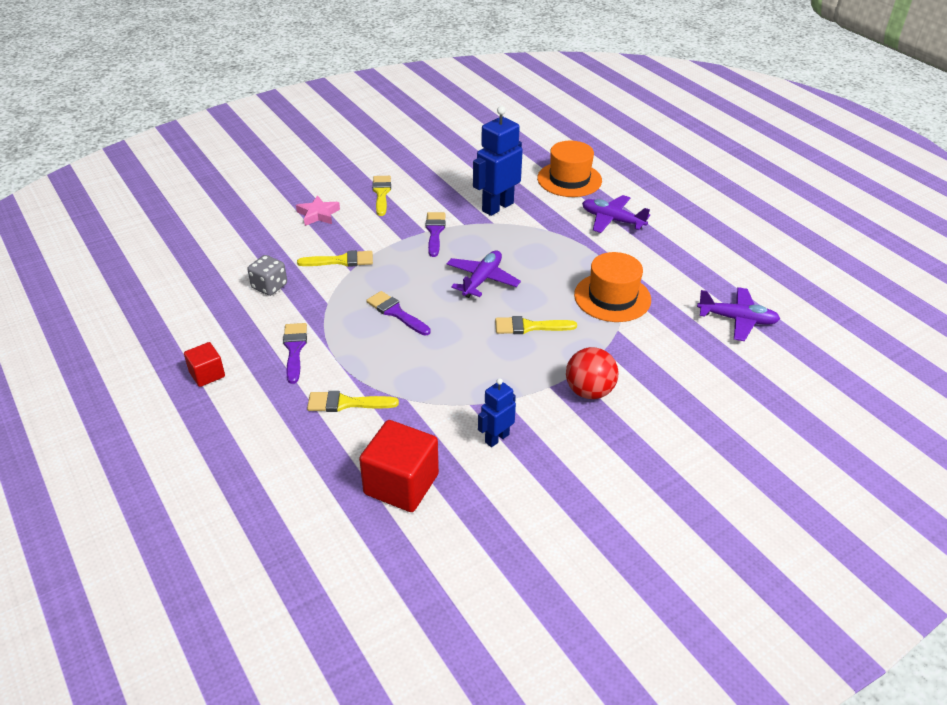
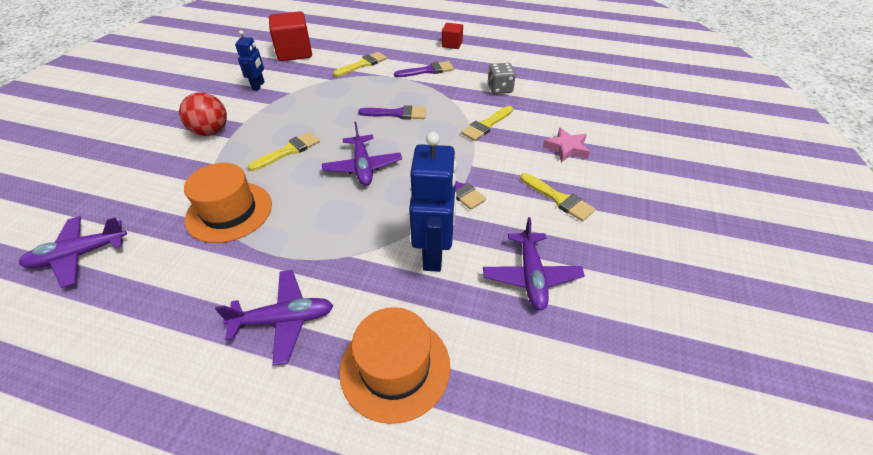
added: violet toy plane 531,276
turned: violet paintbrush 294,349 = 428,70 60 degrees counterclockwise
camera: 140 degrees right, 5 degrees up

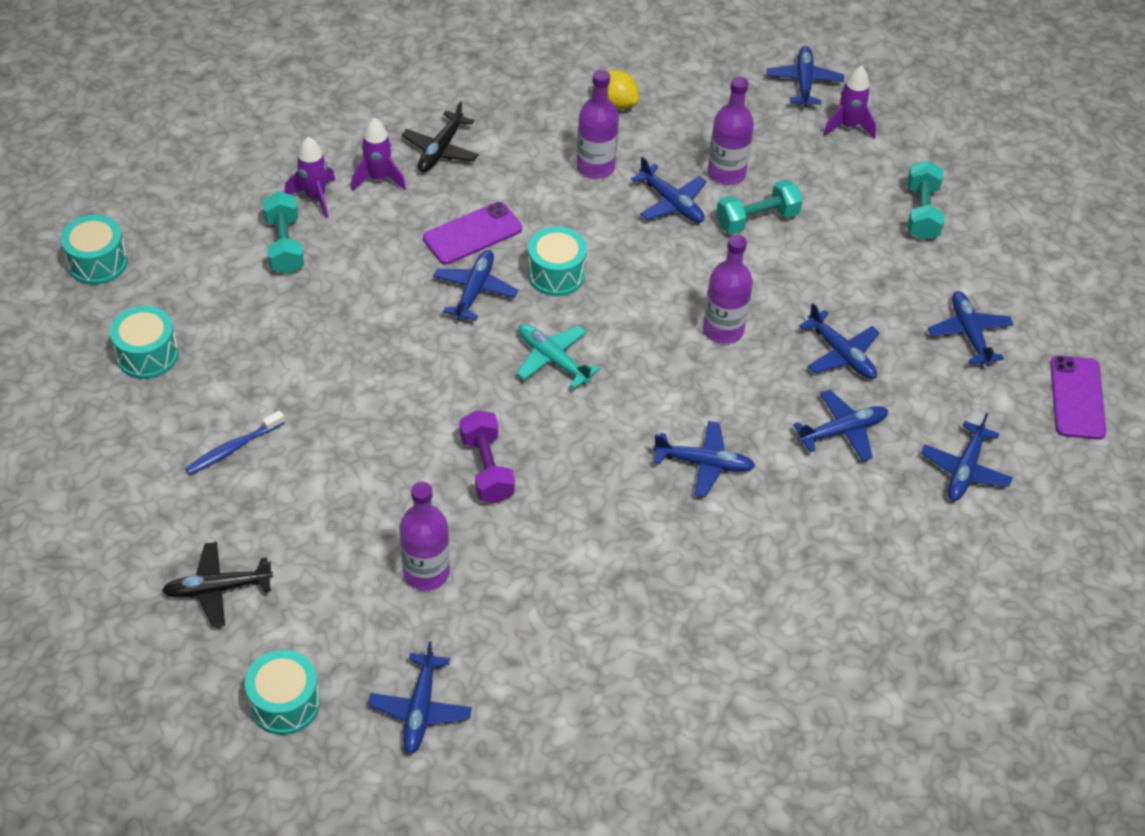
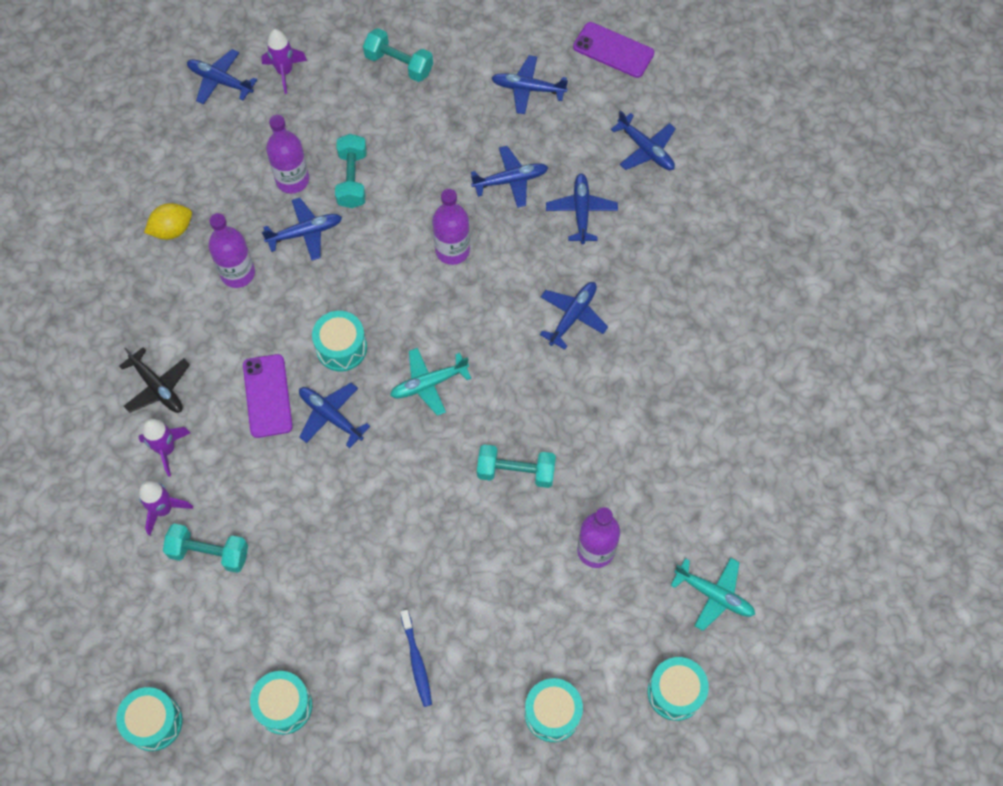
replaced: black toy plane 218,589 to aqua toy drum 552,713
recoloured: violet free weight 487,468 to aqua free weight 516,471; cobalt toy plane 420,709 to aqua toy plane 714,595
camera: 65 degrees left, 15 degrees up

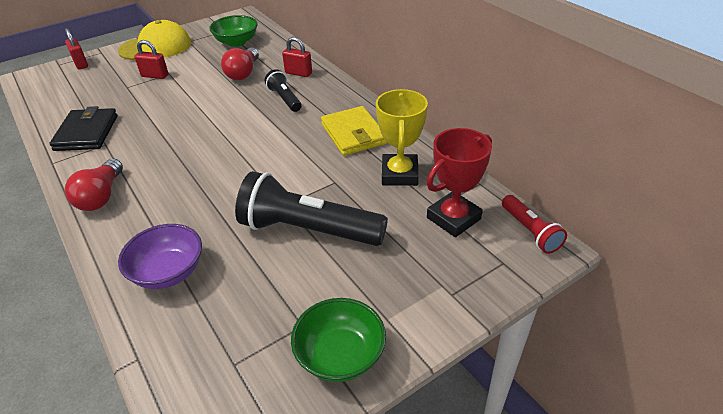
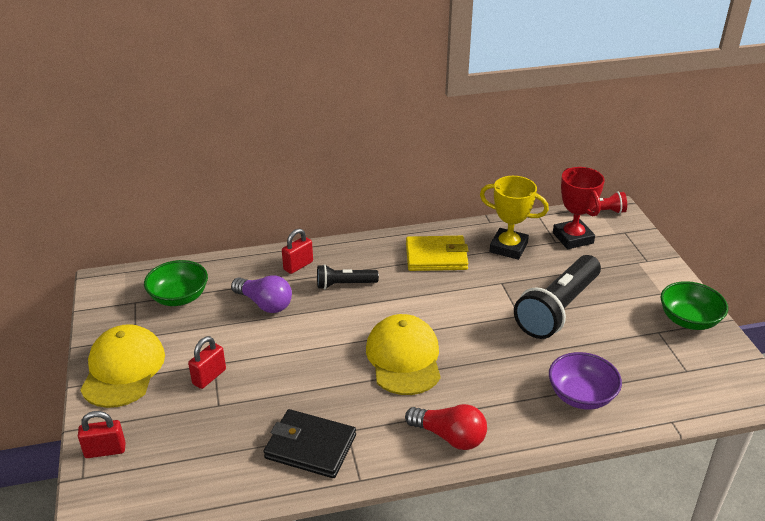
added: golden baseball cap 404,358
recoloured: crimson lightbulb 243,73 to violet lightbulb 265,304
camera: 70 degrees left, 5 degrees down

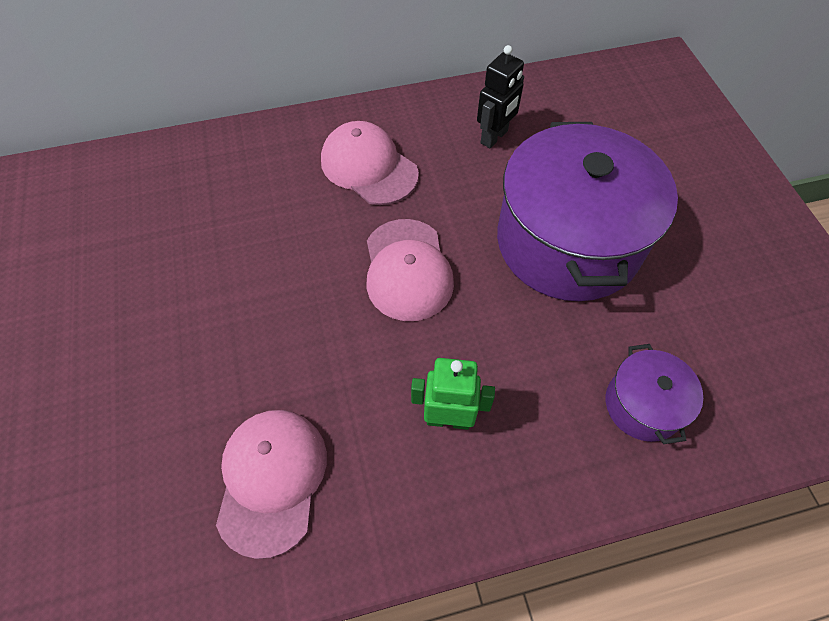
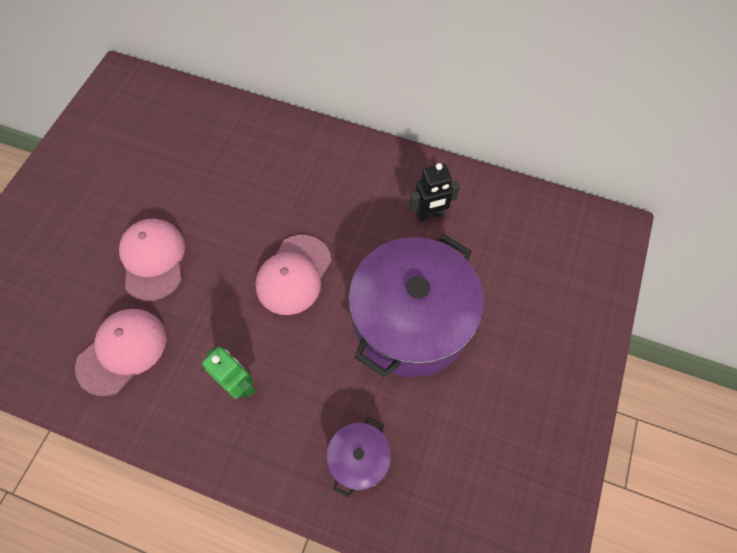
moved: pink baseball cap 368,167 to 153,259
camera: 35 degrees right, 5 degrees up

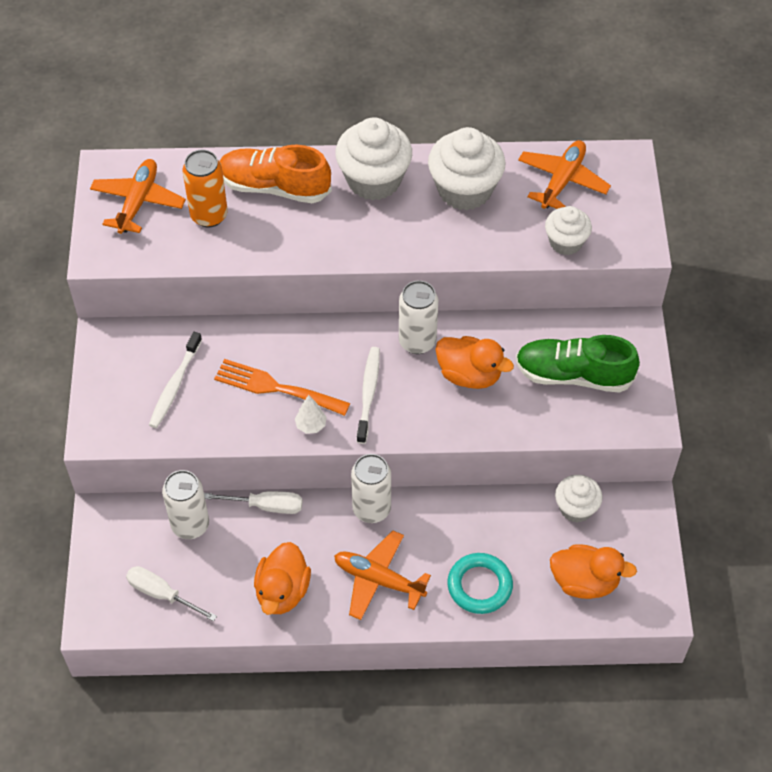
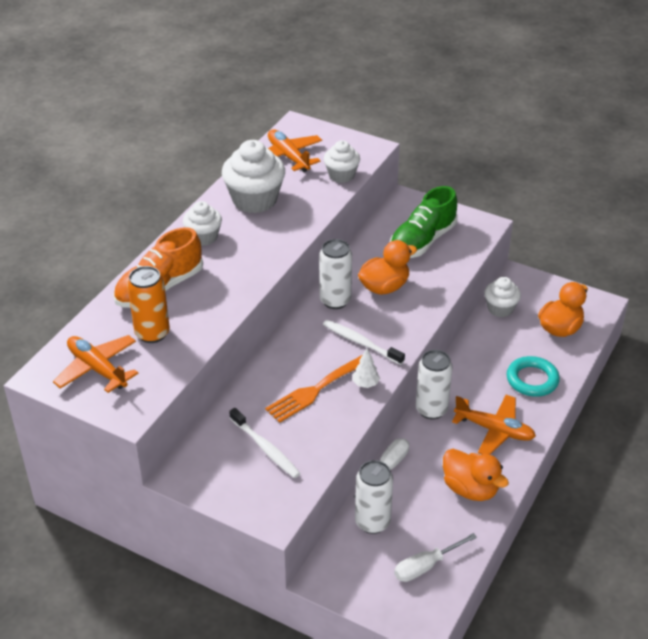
turned: bright orange toy plane 378,580 = 494,430 120 degrees counterclockwise
resized: white fairy cake 374,180 = 203,237 x0.60
camera: 60 degrees left, 15 degrees down

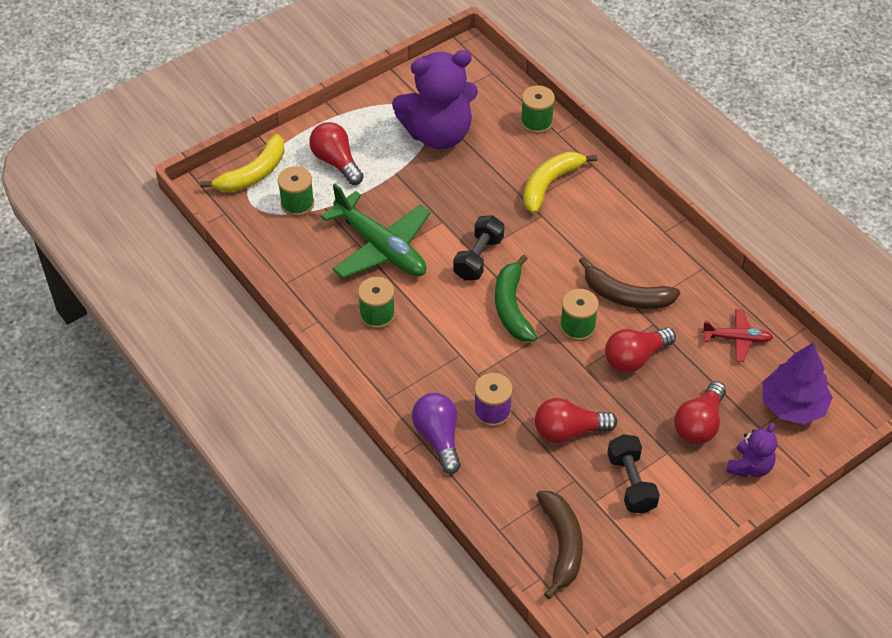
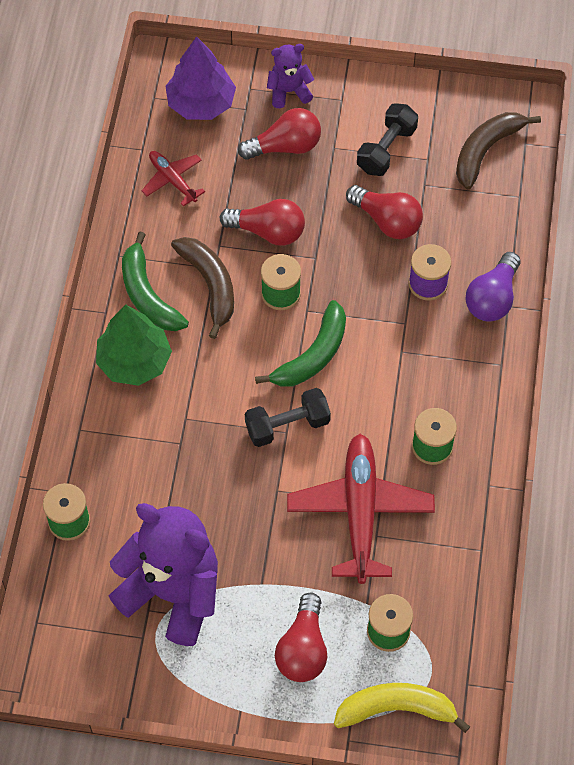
removed: golden toy banana 549,184
added: emerald toy banana 148,295; emerald toy tree 134,361
recoloured: emerald toy plane 381,247 to crimson toy plane 360,511
camera: 135 degrees left, 10 degrees up

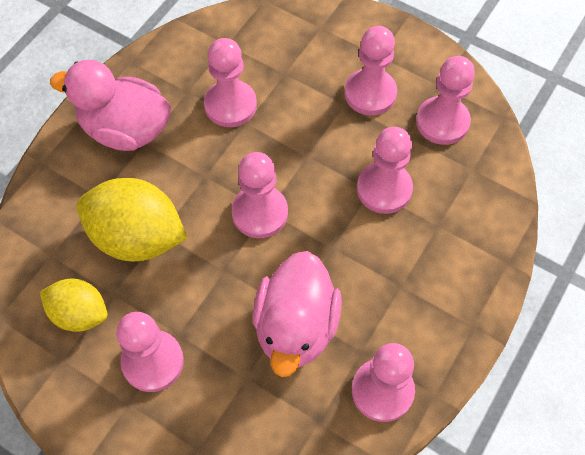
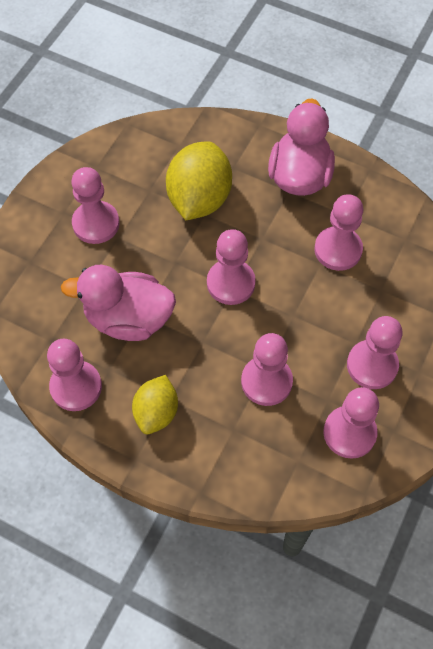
moved: golden lemon 80,313 to 156,412
camera: 85 degrees right, 0 degrees up

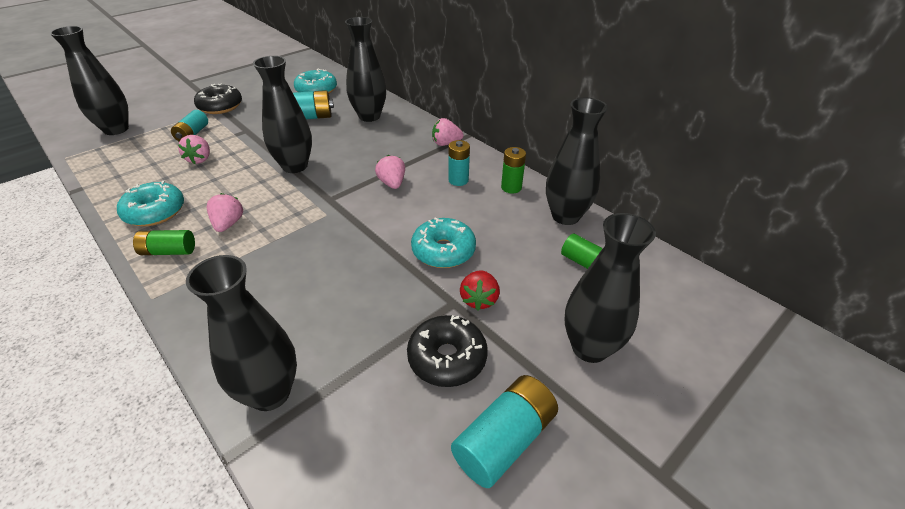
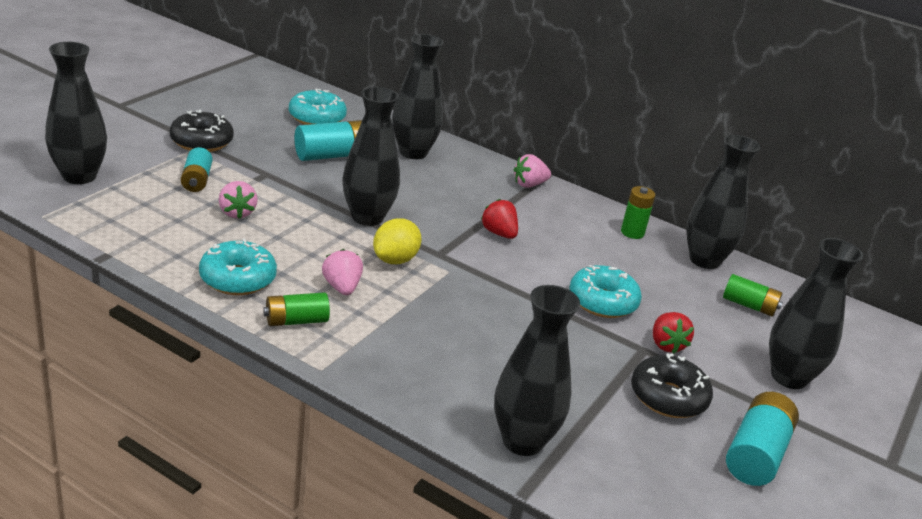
removed: aqua power cell 458,180
added: golden lemon 395,260
recoloured: pink toy strawberry 392,183 to crimson toy strawberry 499,233
camera: 20 degrees left, 10 degrees down

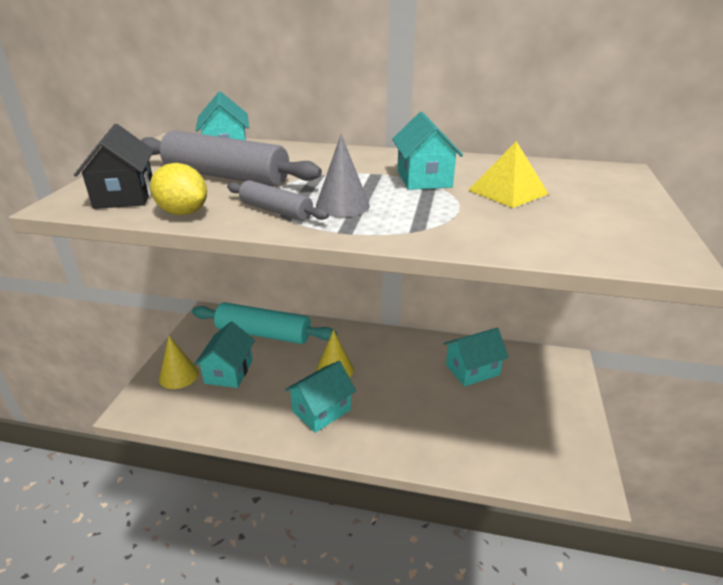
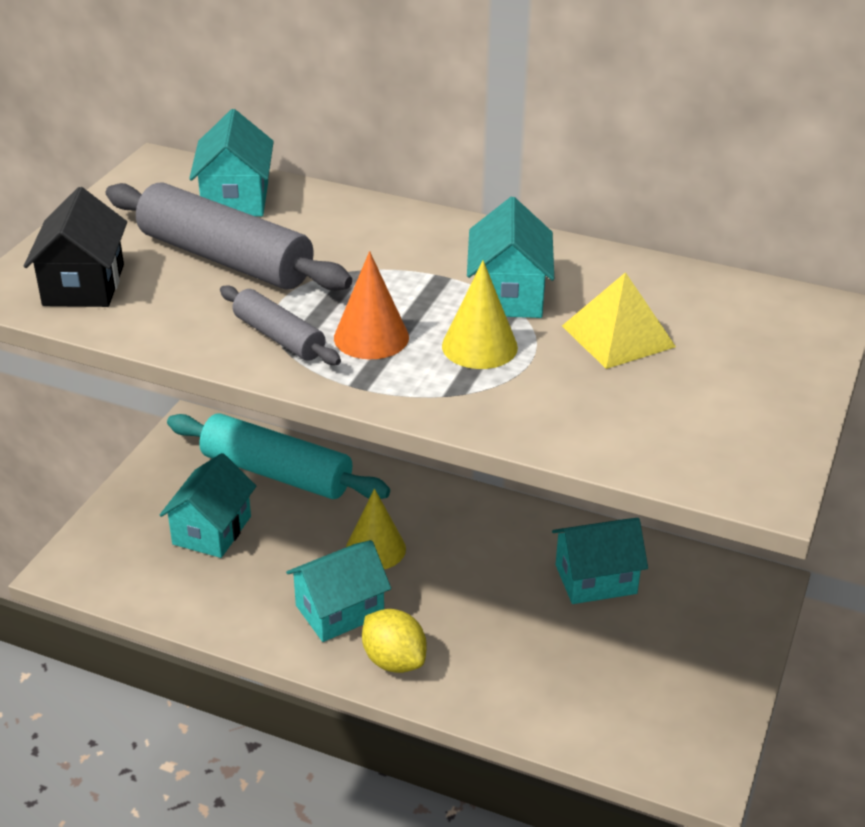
moved: golden lemon 183,212 to 394,660; golden cone 179,375 to 479,346
recoloured: grey cone 342,205 to bright orange cone 371,337
camera: 10 degrees right, 5 degrees up

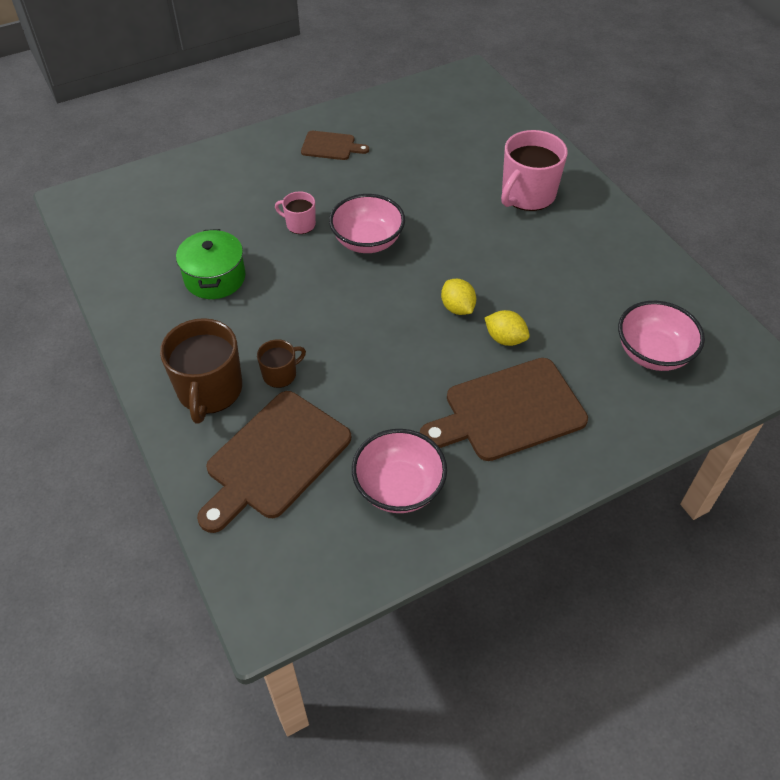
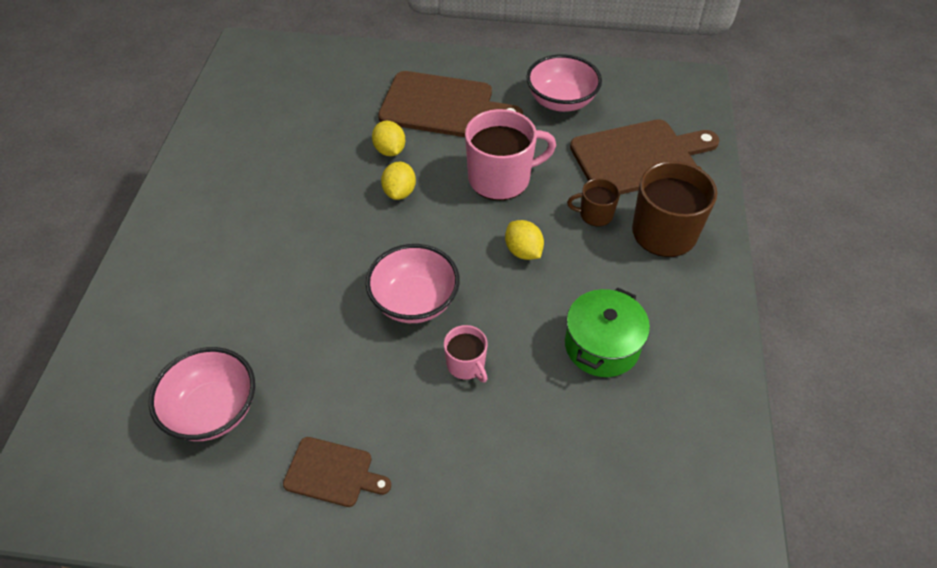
added: golden lemon 523,251
moved: pink coffee mug 527,195 to 501,178; pink bowl 653,353 to 213,410
turned: dark brown cutting board 331,146 = 332,473 150 degrees clockwise
camera: 145 degrees left, 0 degrees up

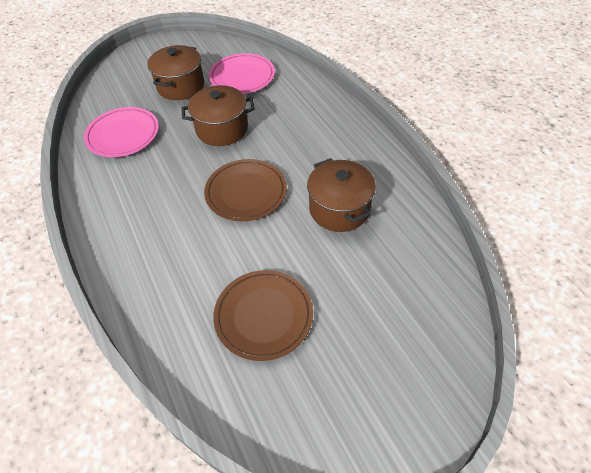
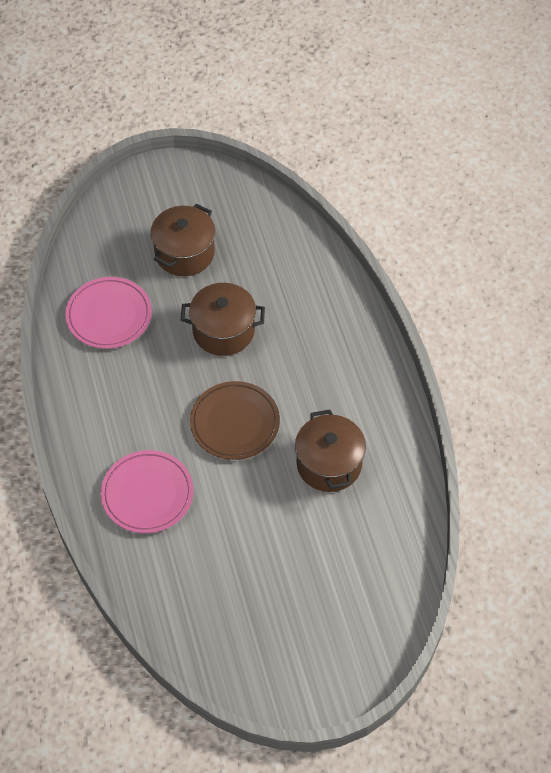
removed: dark brown dinner plate 263,316
moved: pink dinner plate 242,77 to 147,494
camera: 10 degrees right, 5 degrees up

